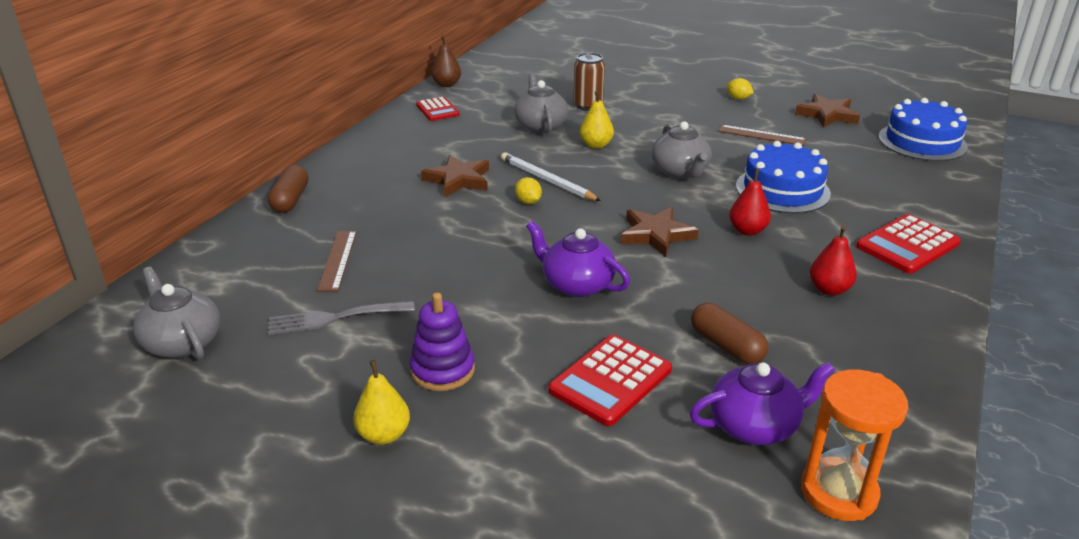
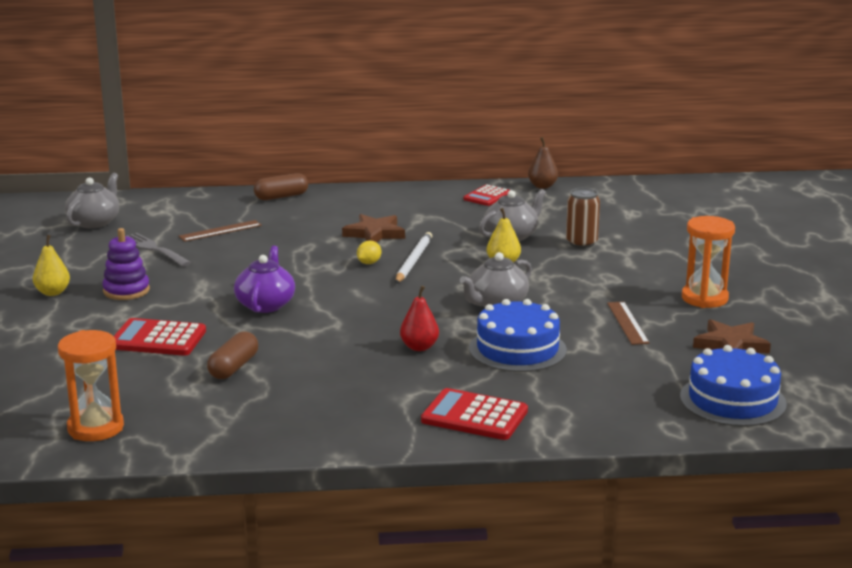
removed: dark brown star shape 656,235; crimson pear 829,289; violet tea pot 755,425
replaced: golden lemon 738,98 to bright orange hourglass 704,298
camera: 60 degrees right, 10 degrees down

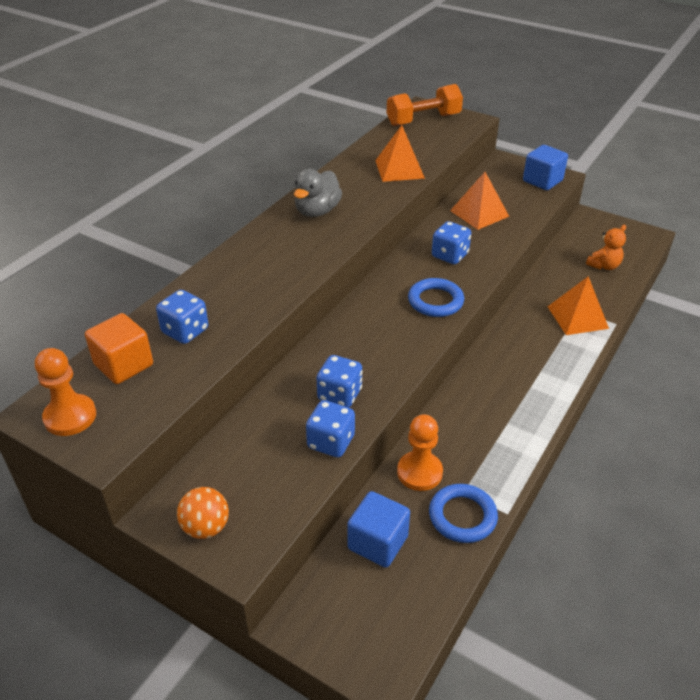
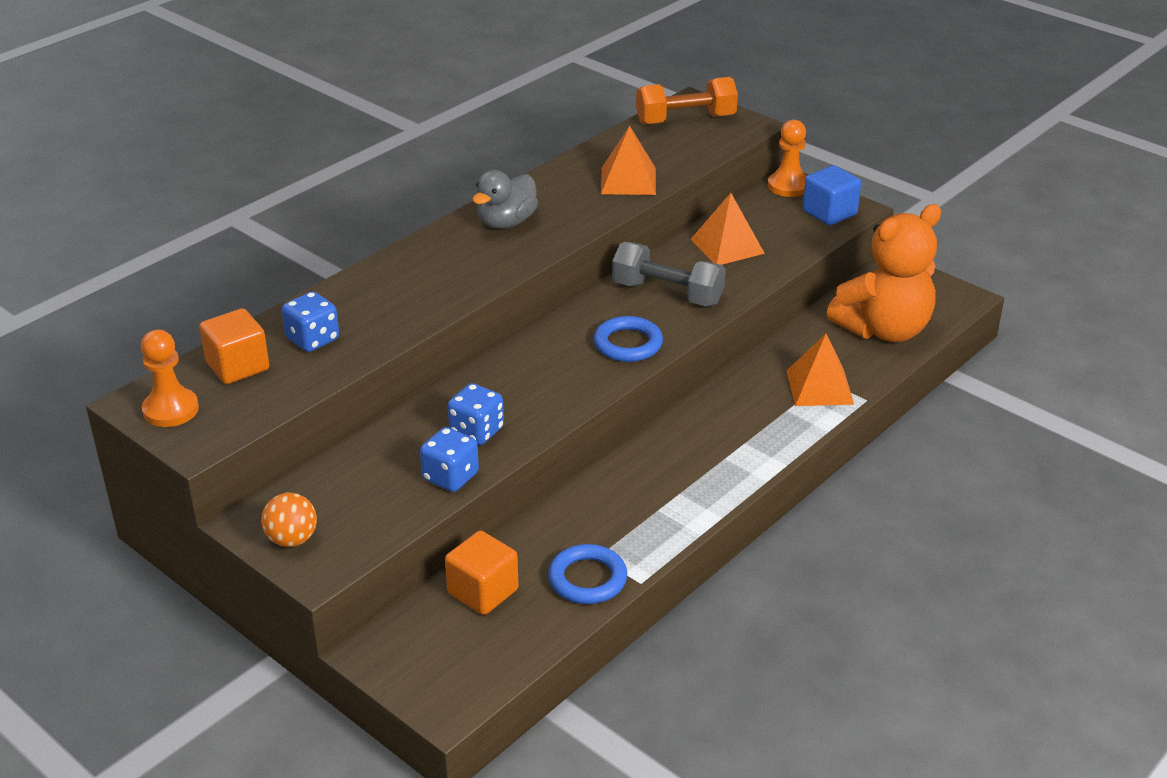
moved: bright orange game pawn 419,472 to 788,186
replaced: cobalt dice 450,255 to grey free weight 667,293
recoloured: cobalt cube 378,542 to bright orange cube 483,592
resized: bright orange stuffed bear 604,266 = 884,330 x2.29
camera: 10 degrees right, 5 degrees down

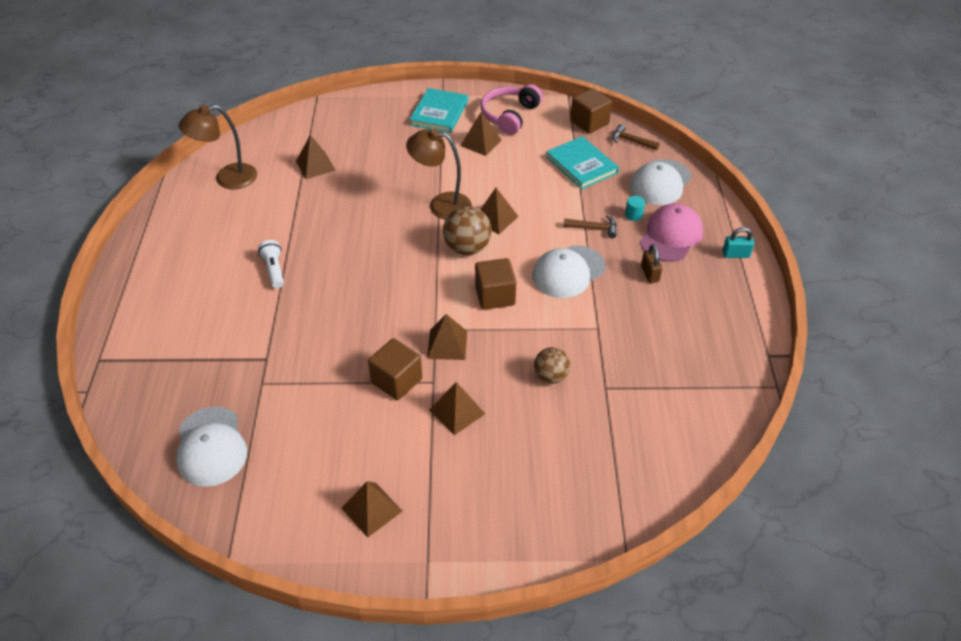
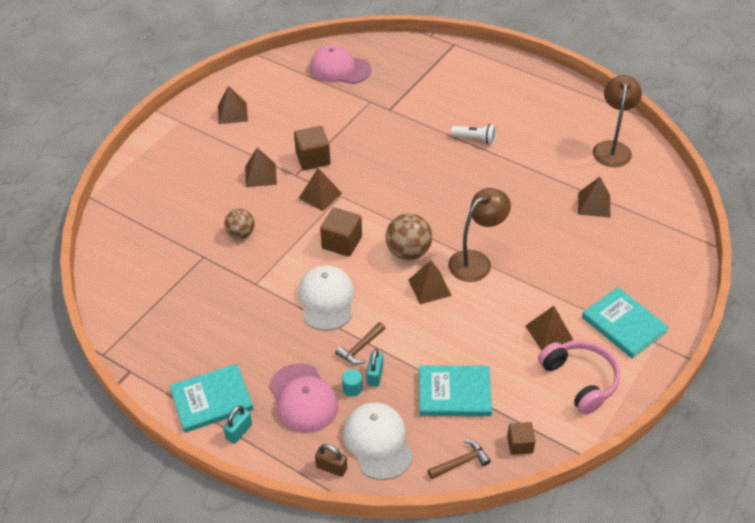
added: aqua small lock 375,375; aqua book 212,400
moved: dark brown small lock 650,274 to 331,467
recoloured: white baseball cap 211,447 to pink baseball cap 340,69
resized: dark brown cube 589,123 = 520,444 x0.62
camera: 125 degrees right, 0 degrees up

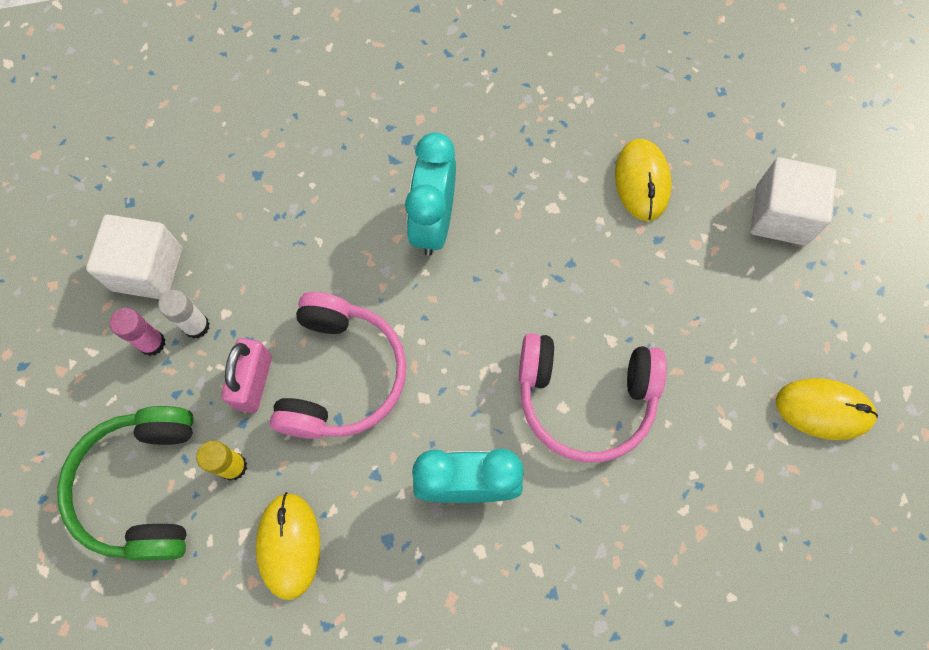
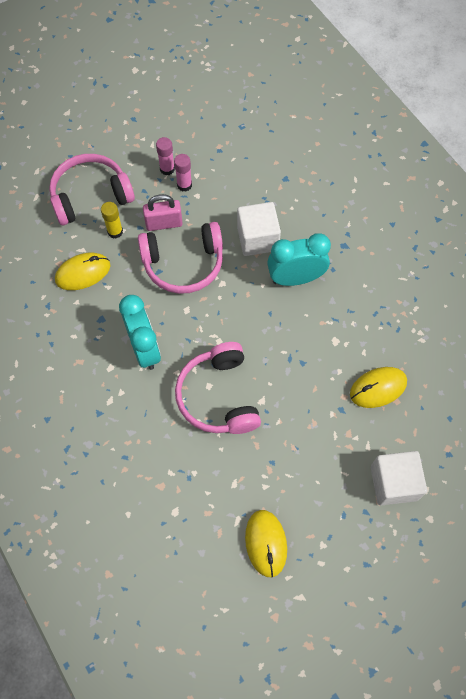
moved: white cube 147,269 to 257,239
recoloured: white glue 196,326 to pink glue 184,185; emerald over-ear headphones 143,487 to pink over-ear headphones 90,196
camera: 70 degrees right, 5 degrees down

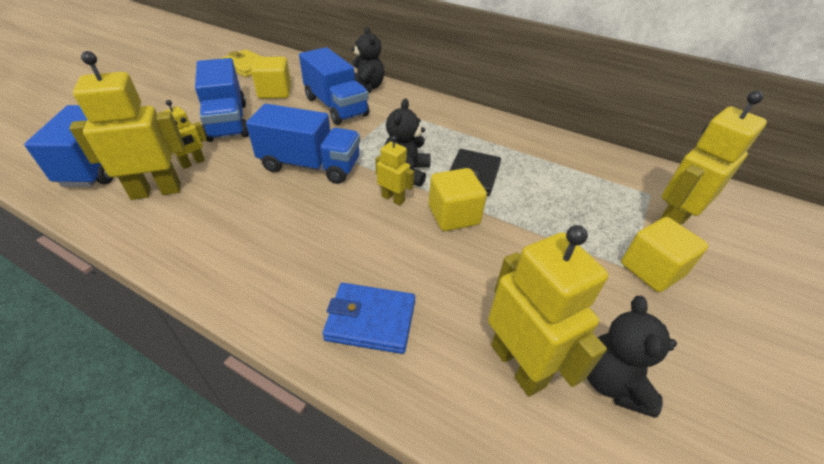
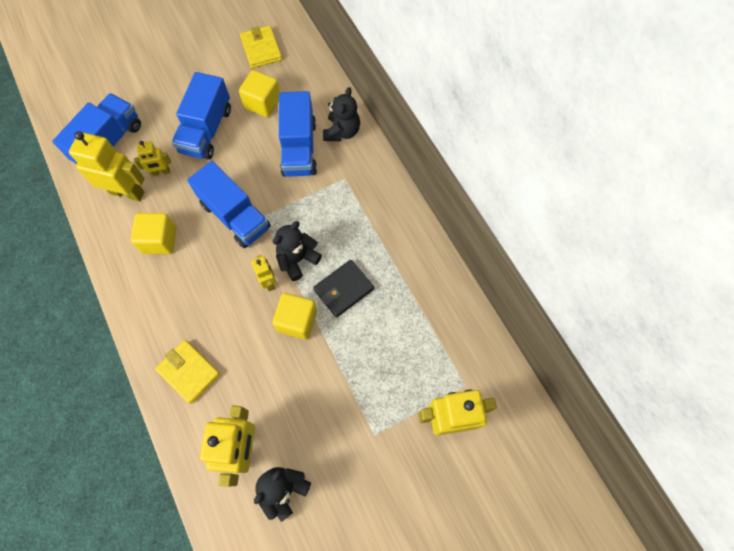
moved: golden cube 651,269 to 160,240
recoloured: cobalt wallet 370,320 to golden wallet 189,372
camera: 35 degrees right, 25 degrees up

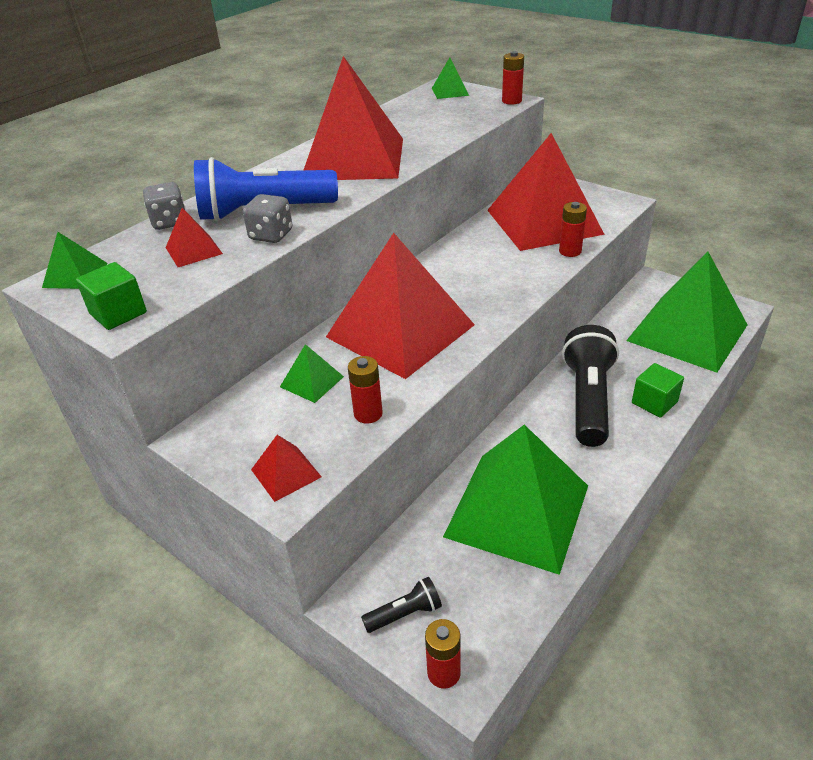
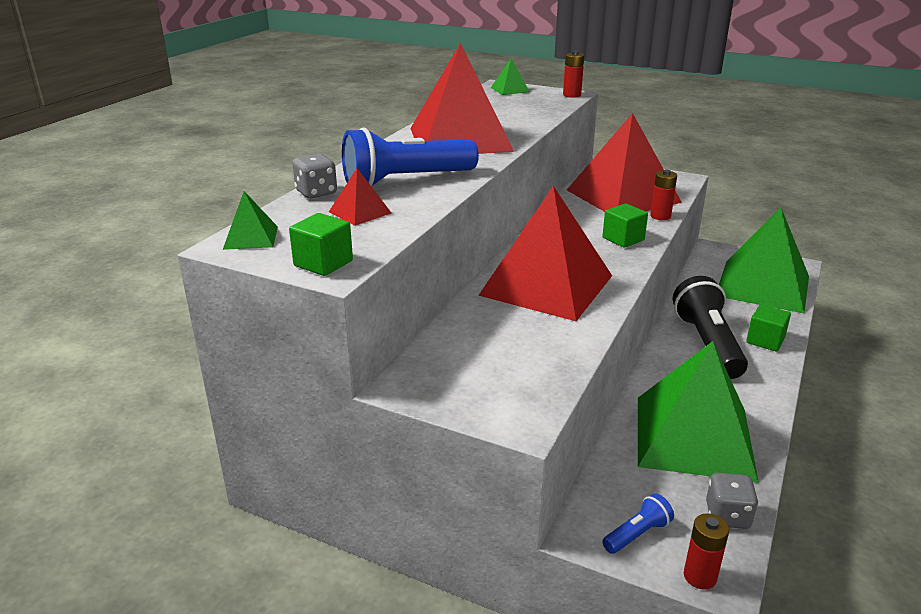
removed: emerald pyramid 312,381; crimson power cell 368,414; crimson pyramid 286,473
added: emerald cube 623,239
moved: grey dice 271,235 to 727,516
recoloured: black flashlight 405,614 to cobalt flashlight 637,534
camera: 15 degrees left, 10 degrees down

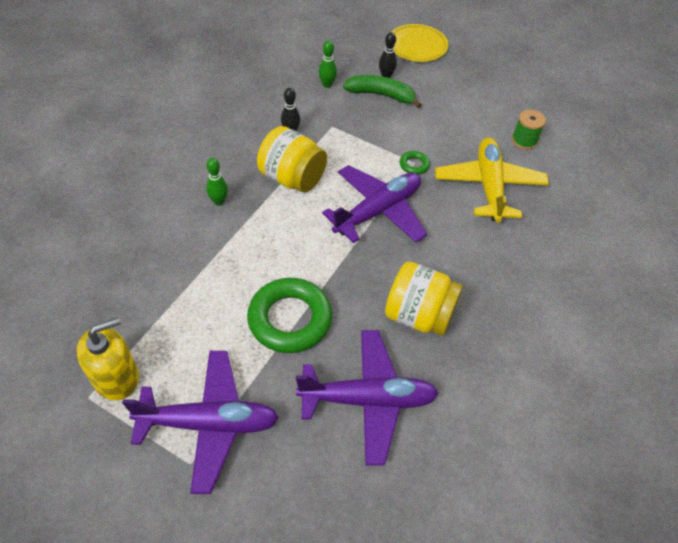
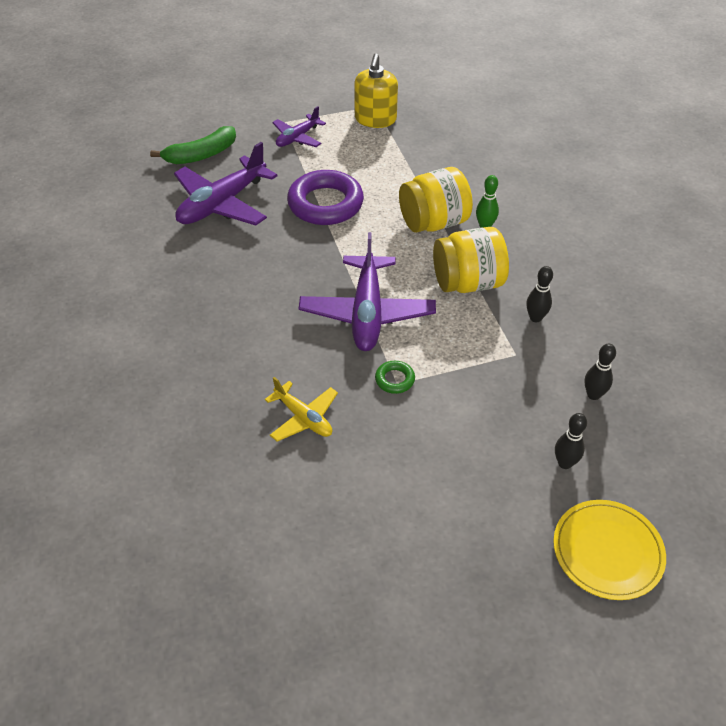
removed: emerald spool 524,141
moved: emerald toy banana 381,95 to 201,155; golden jar 418,315 to 433,223
recoloured: emerald tenpin 327,85 to black tenpin 593,395; emerald torus 290,319 to violet torus 325,204
resized: golden toy plane 489,186 = 303,418 x0.56; violet toy plane 209,423 = 297,138 x0.56
camera: 135 degrees right, 5 degrees down

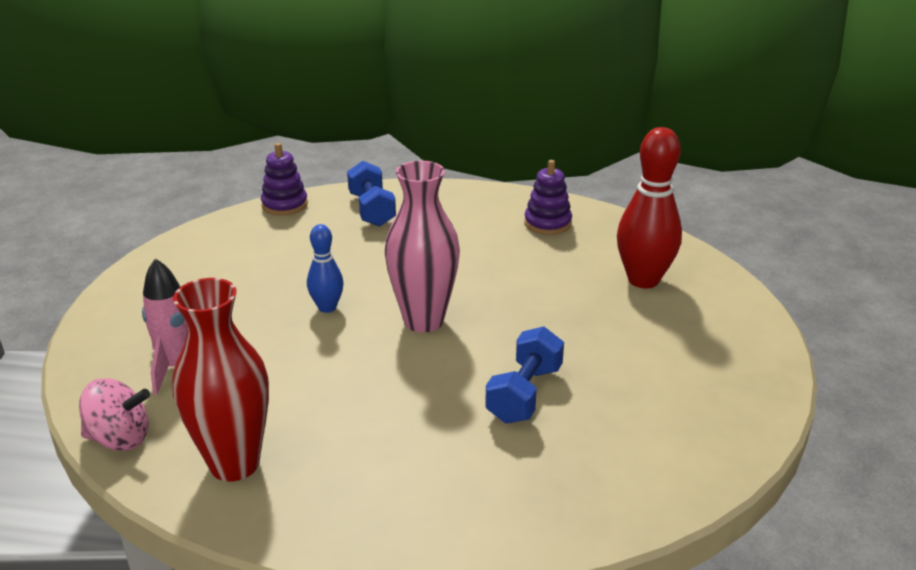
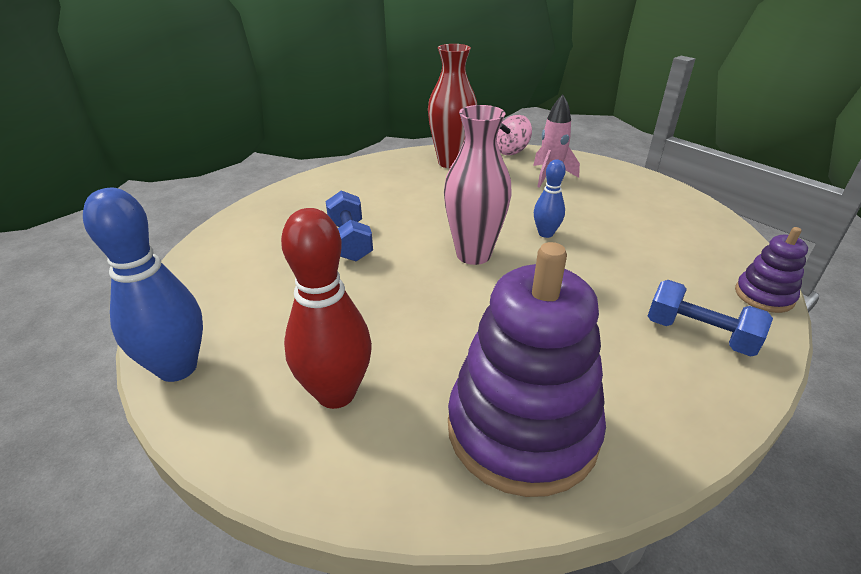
added: cobalt tenpin 177,368
resized: violet ring stacker 547,223 = 522,430 x2.09
camera: 140 degrees right, 5 degrees up

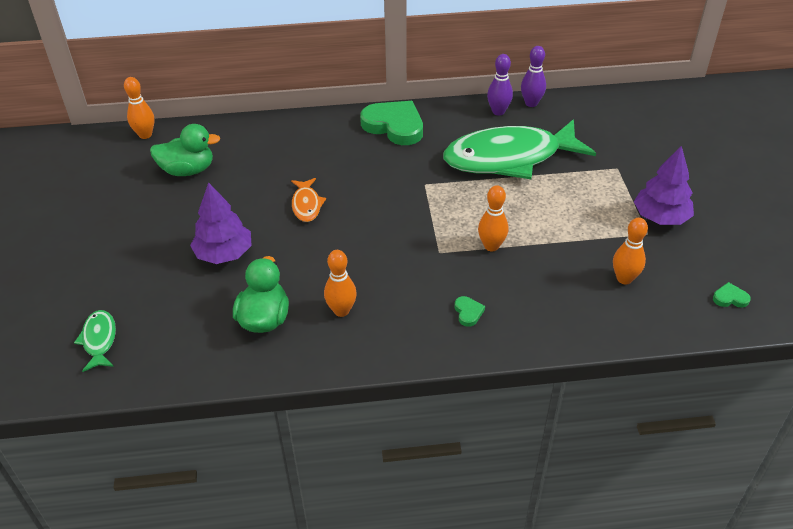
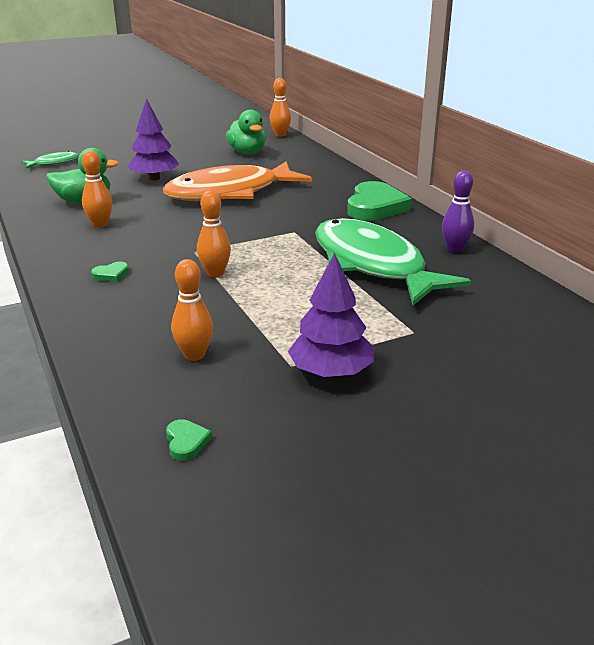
removed: violet tenpin 531,103
resized: bright orange fish 306,205 = 230,193 x2.40
camera: 70 degrees right, 15 degrees down

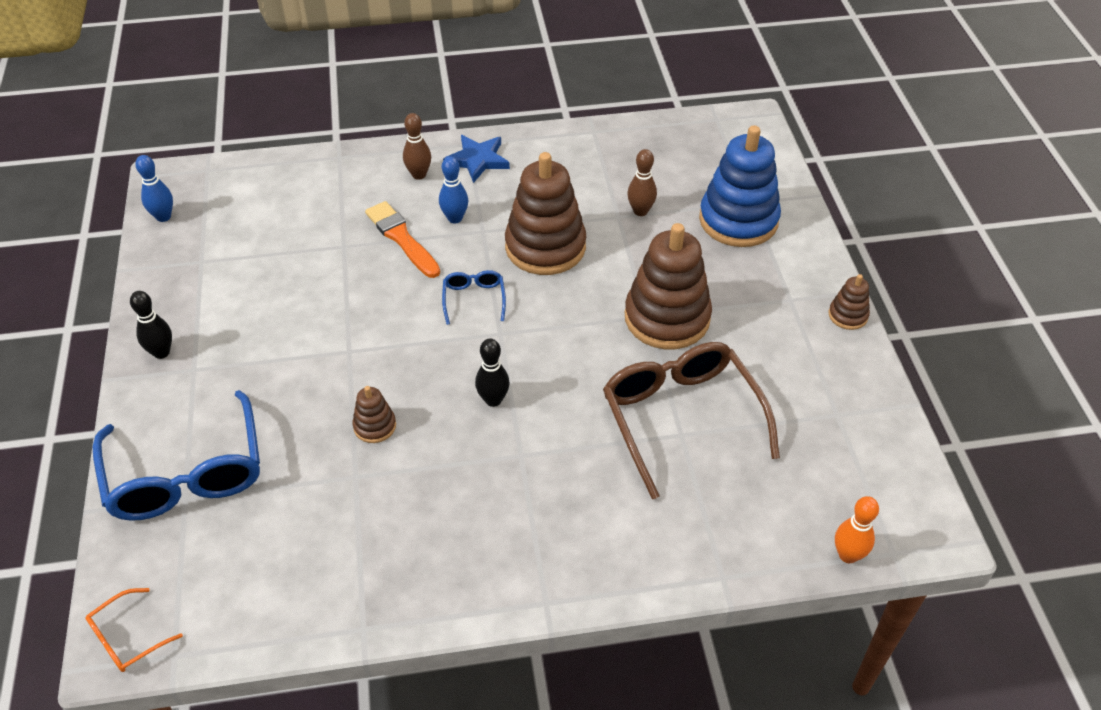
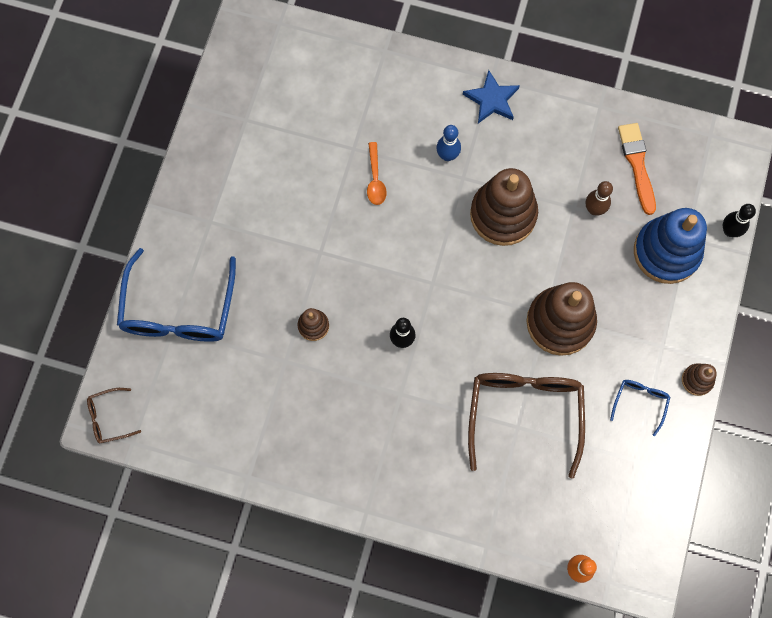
removed: dark brown tenpin 419,175; cobalt tenpin 163,217
added: bright orange tablespoon 375,179
moved: bright orange paintbrush 401,238 to 637,164; cobalt glasses 474,300 to 640,403; black tenpin 161,352 to 729,231
recoloured: bright orange glasses 128,637 to dark brown glasses 110,418
camera: 25 degrees right, 25 degrees up

